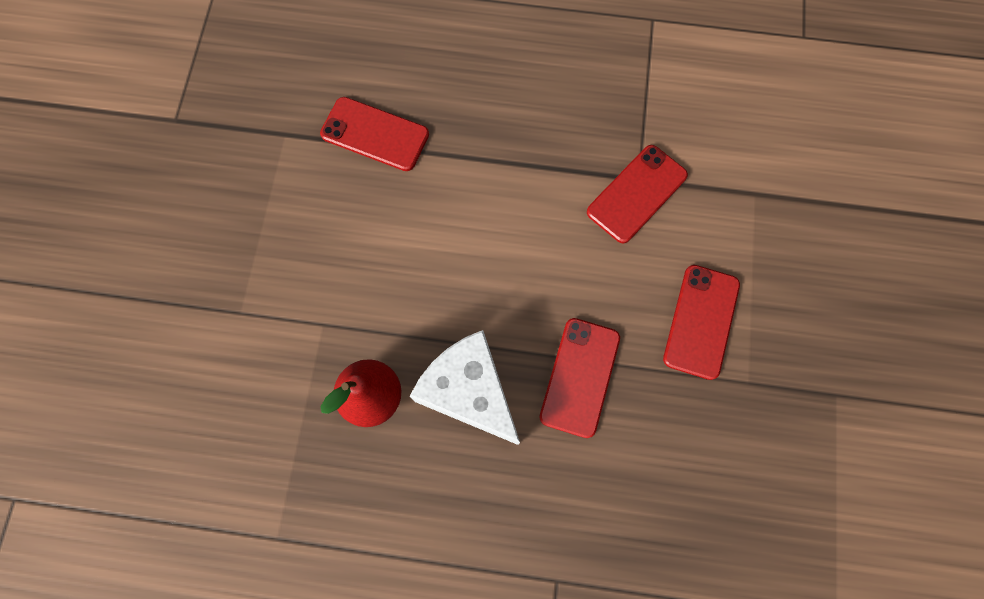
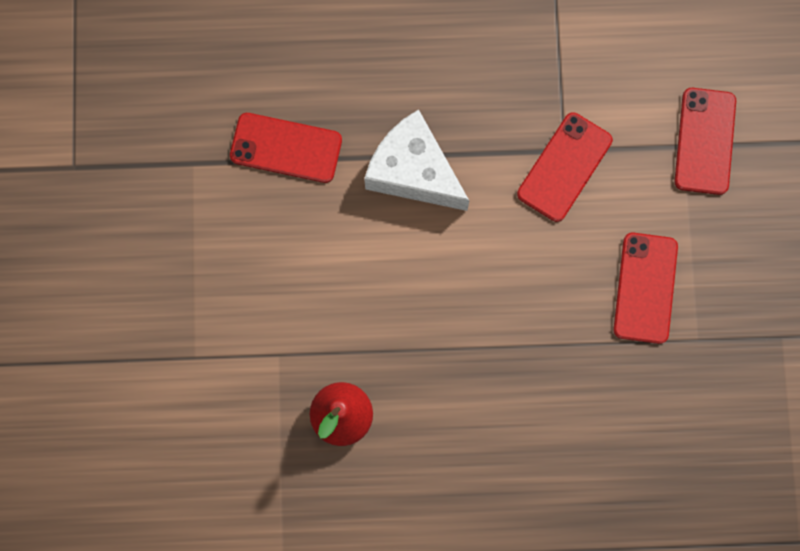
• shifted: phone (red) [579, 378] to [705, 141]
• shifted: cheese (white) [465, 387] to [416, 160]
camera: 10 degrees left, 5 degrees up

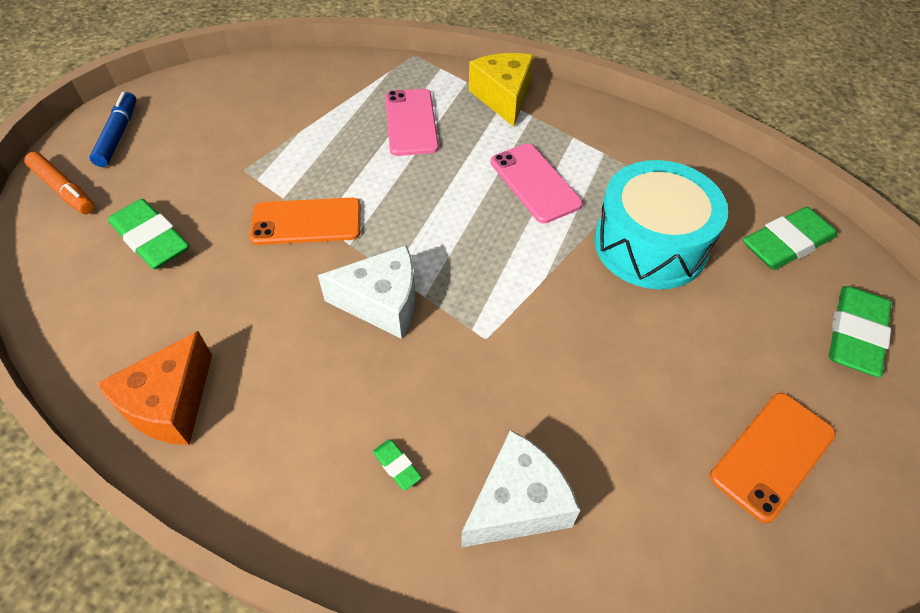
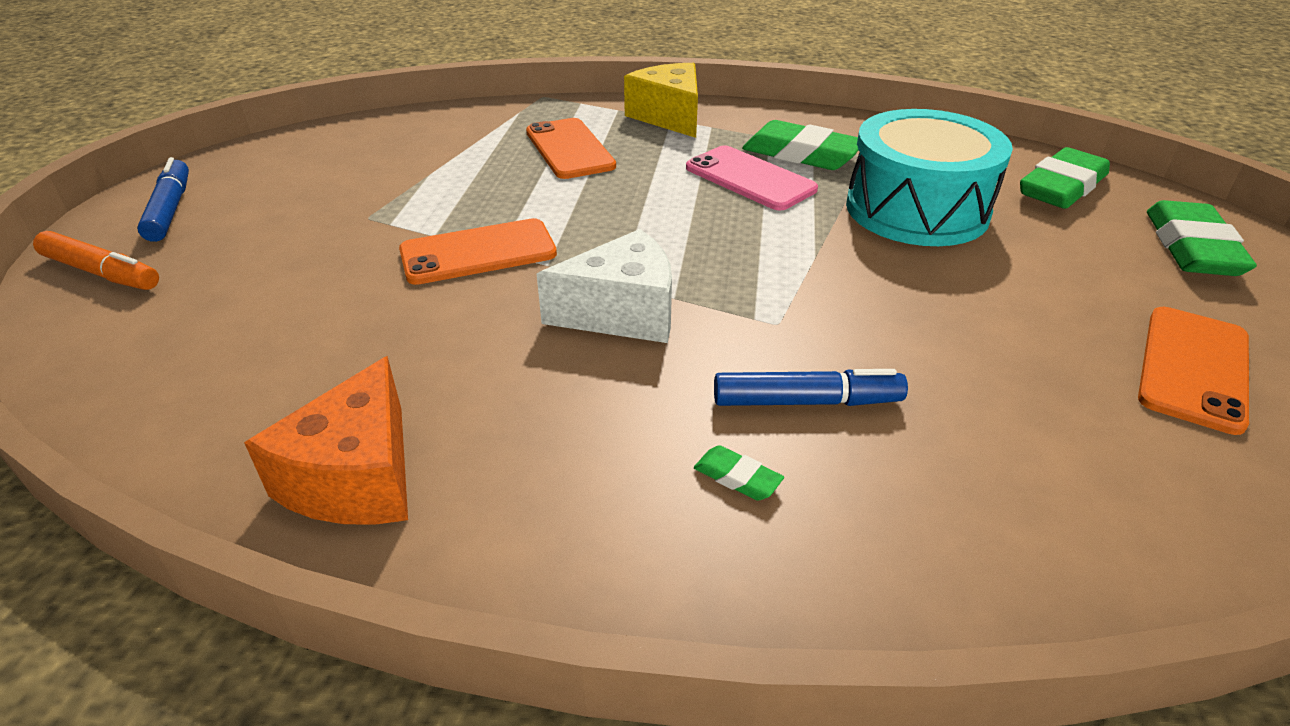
• repainted: phone (pink) [412, 122] to phone (orange) [571, 148]
• shifted: eraser (green) [149, 234] to [800, 145]
• gone: cheese (white) [520, 489]
• new: marker (blue) [811, 387]
camera: 15 degrees left, 15 degrees down

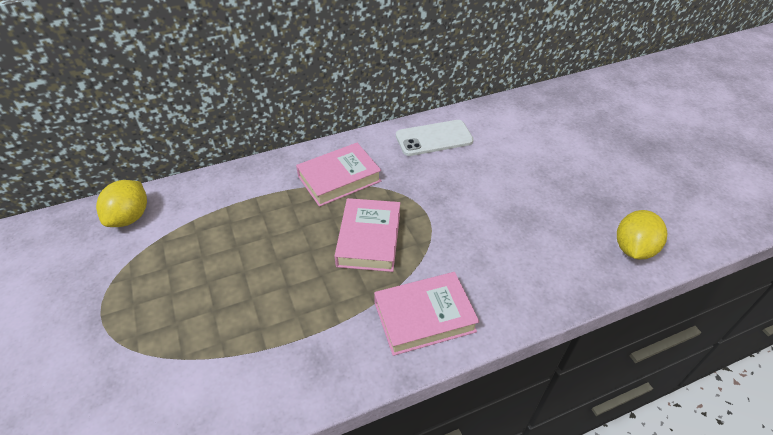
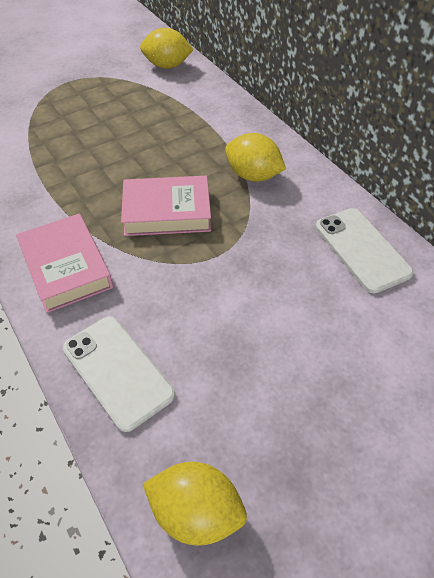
• swapped: book (pink) [338, 175] to lemon (yellow) [255, 157]
• new: phone (white) [118, 374]
camera: 80 degrees right, 5 degrees up

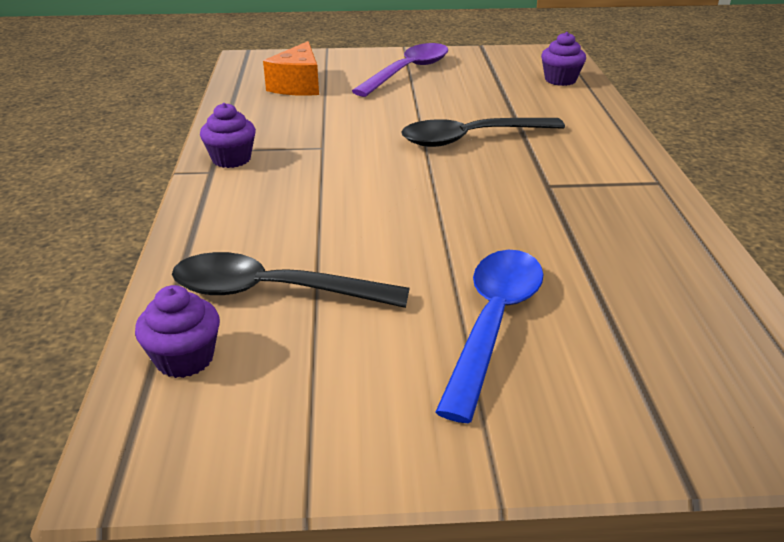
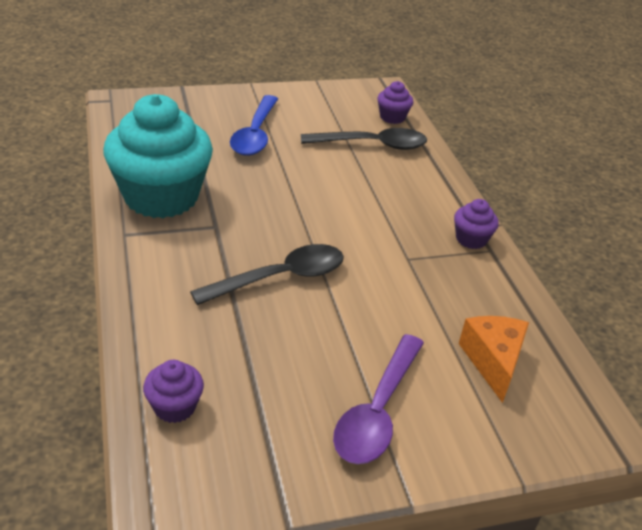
• new: cupcake (turquoise) [158, 156]
camera: 165 degrees right, 5 degrees up

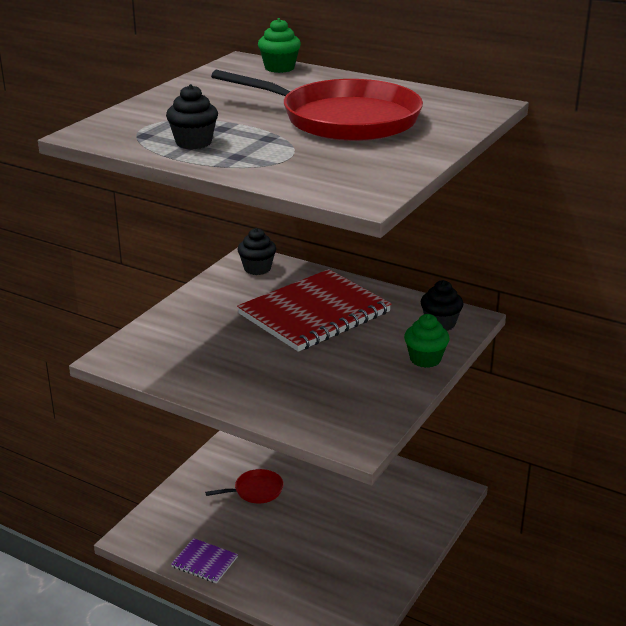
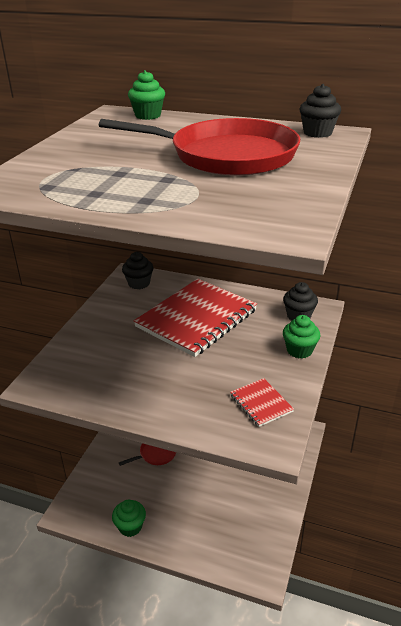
• shifted: cupcake (black) [192, 116] to [320, 111]
• swapped: notebook (purple) [204, 561] to cupcake (green) [129, 518]
• new: notebook (red) [262, 402]
camera: 10 degrees left, 5 degrees up

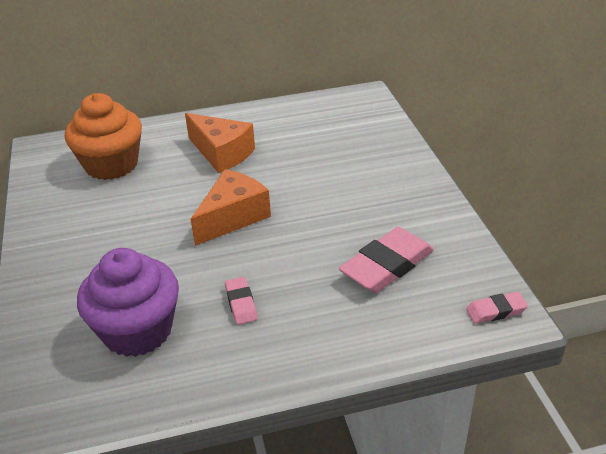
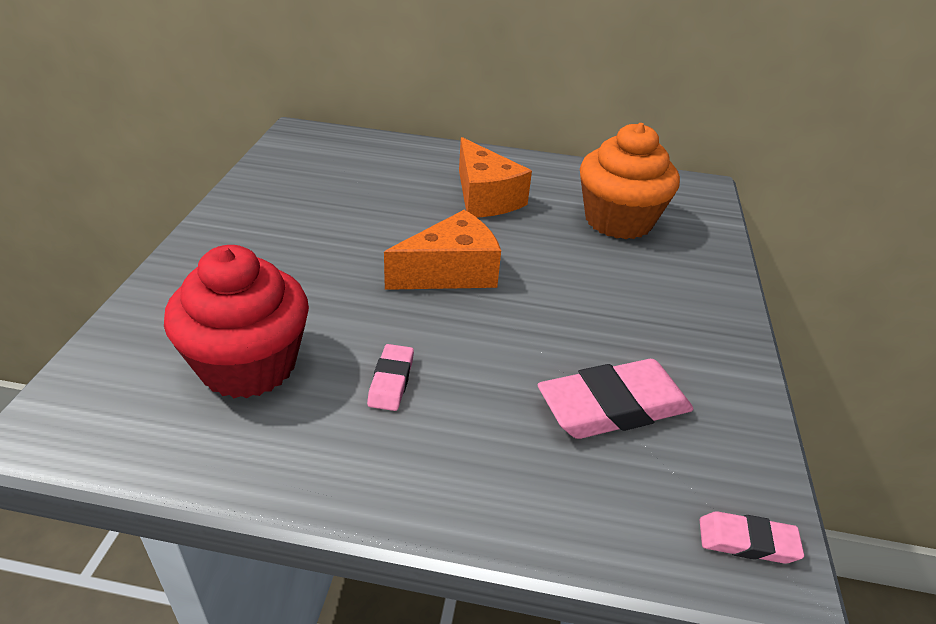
• shifted: cupcake (orange) [103, 136] to [630, 181]
• repainted: cupcake (purple) [128, 302] to cupcake (red) [236, 321]
camera: 20 degrees right, 0 degrees up

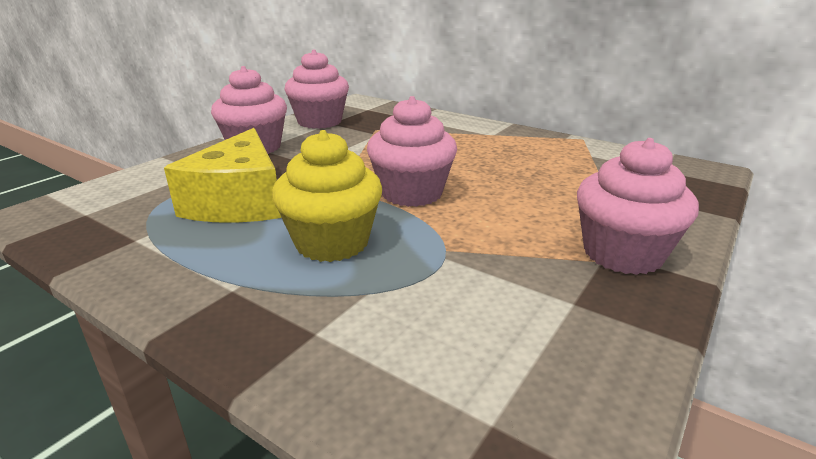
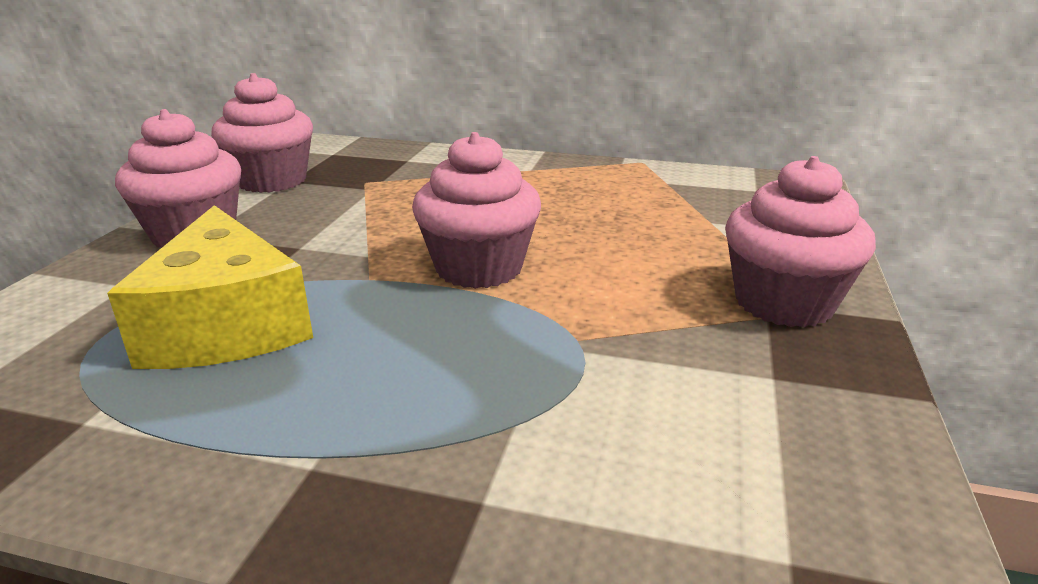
• gone: cupcake (yellow) [327, 196]
camera: 20 degrees left, 0 degrees up

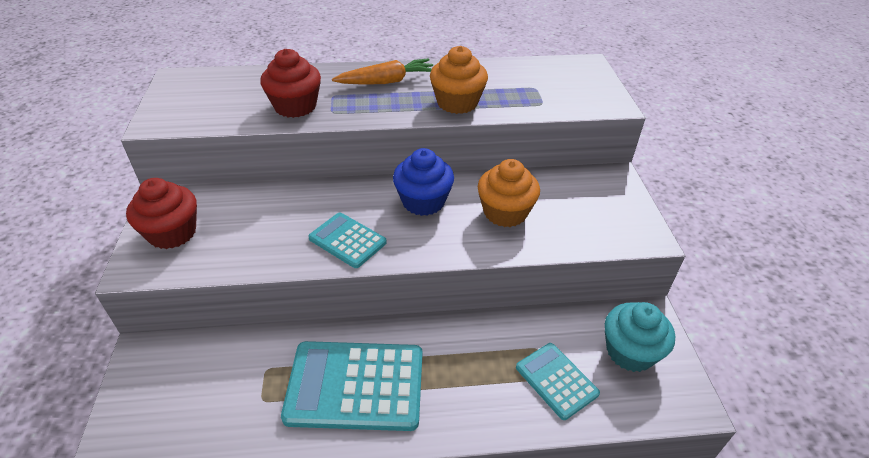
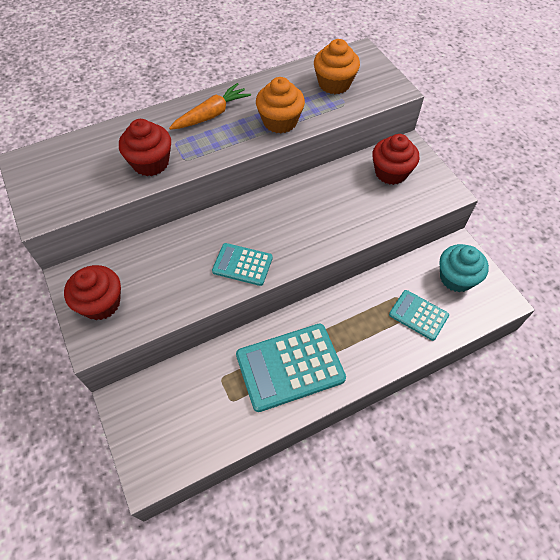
• gone: cupcake (blue) [423, 182]
• shifted: cupcake (orange) [509, 193] to [337, 66]
• new: cupcake (red) [395, 159]
camera: 20 degrees left, 15 degrees up

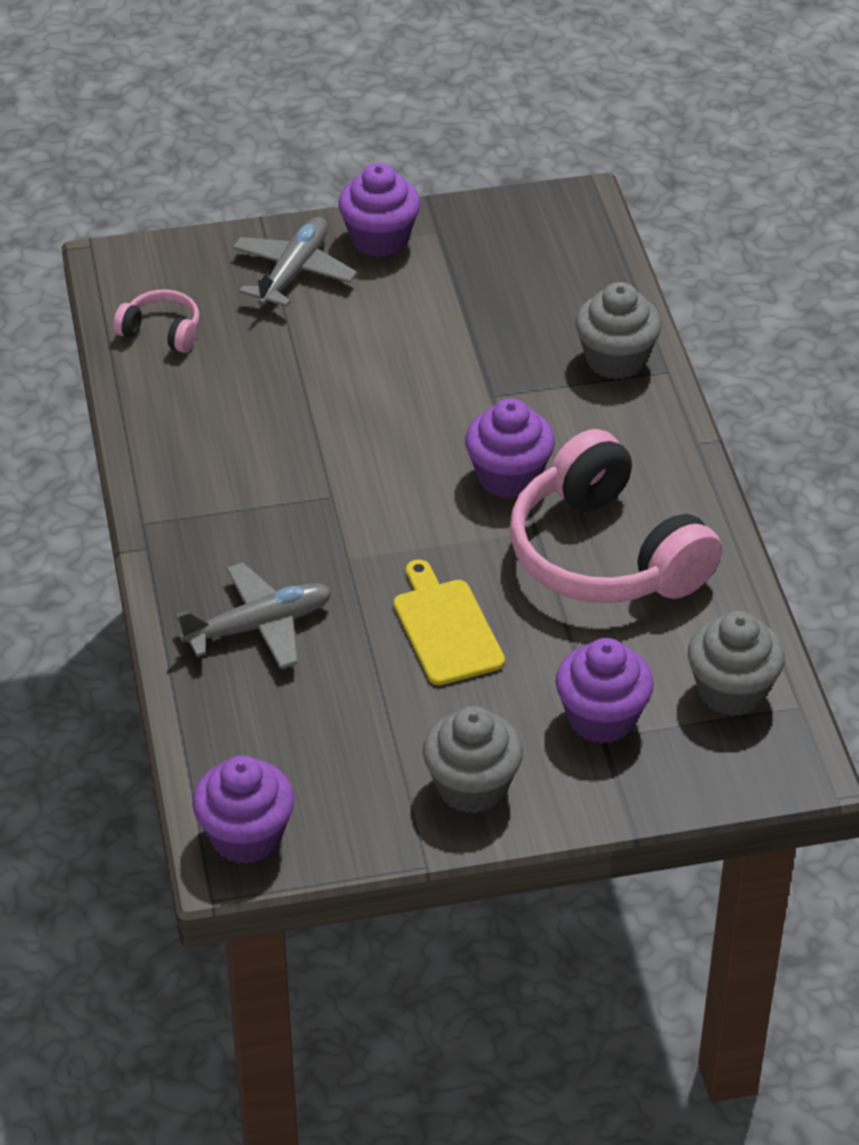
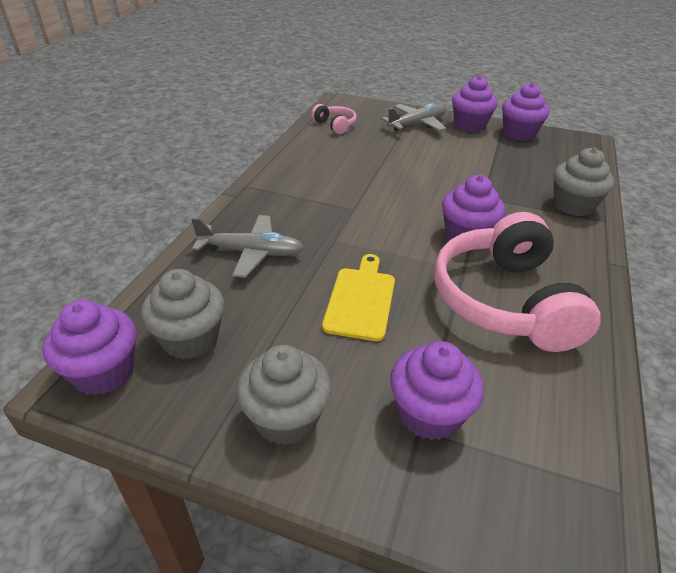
• shifted: cupcake (grey) [736, 663] to [183, 314]
• new: cupcake (purple) [525, 112]
camera: 30 degrees right, 5 degrees down

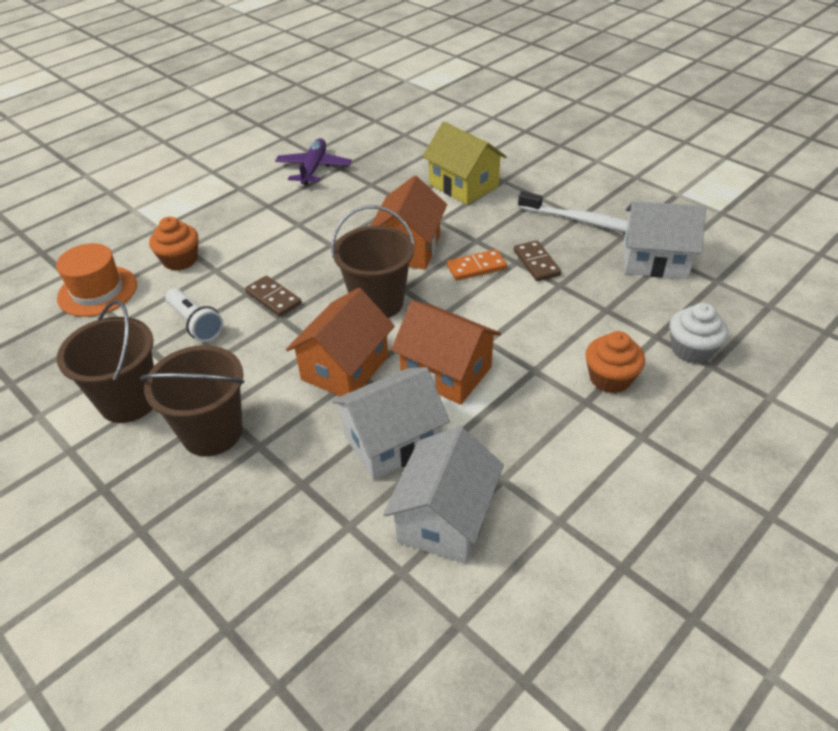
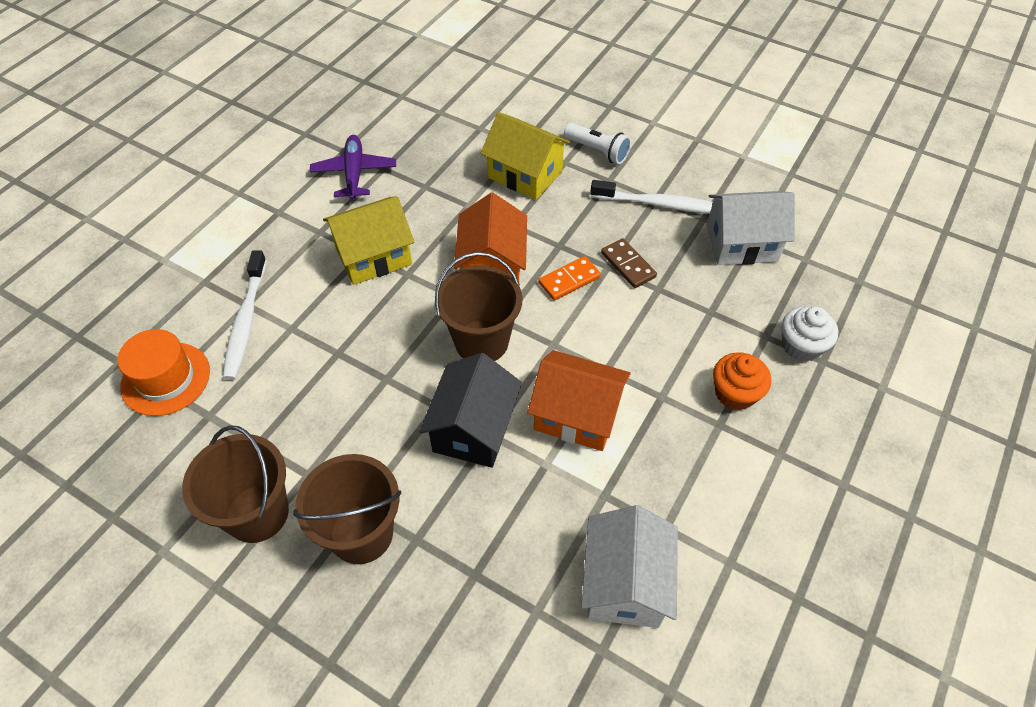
• swapped: cupcake (orange) [174, 244] to toothbrush (white) [245, 315]
• gone: domino (brown) [273, 296]
• shifted: flashlight (white) [194, 315] to [597, 143]
• repainted: house (orange) [340, 342] to house (black) [470, 410]
• gone: house (white) [391, 423]
• new: house (yellow) [368, 240]
camera: 15 degrees left, 10 degrees up

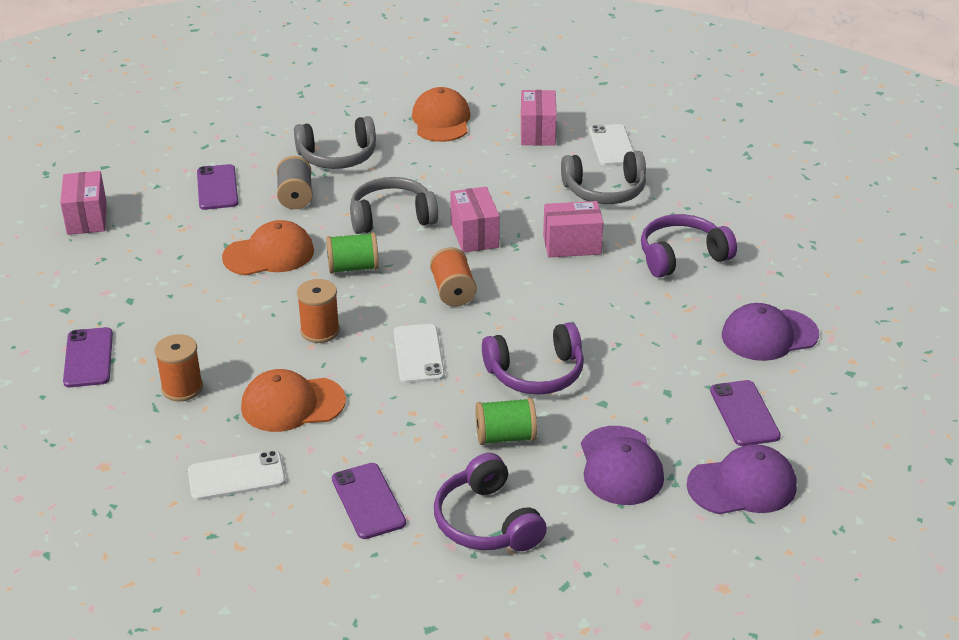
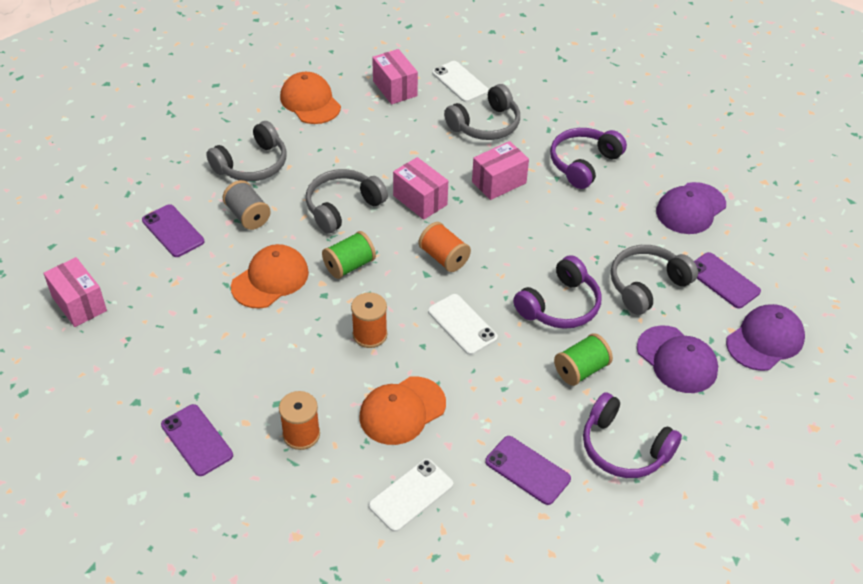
• new: headphones (grey) [654, 280]
camera: 30 degrees left, 10 degrees up

